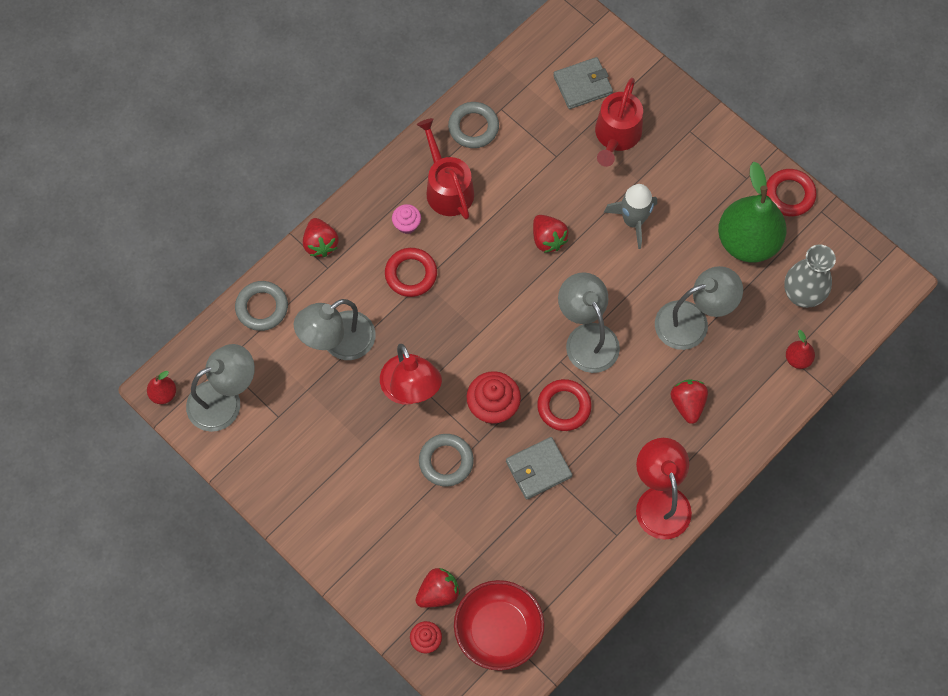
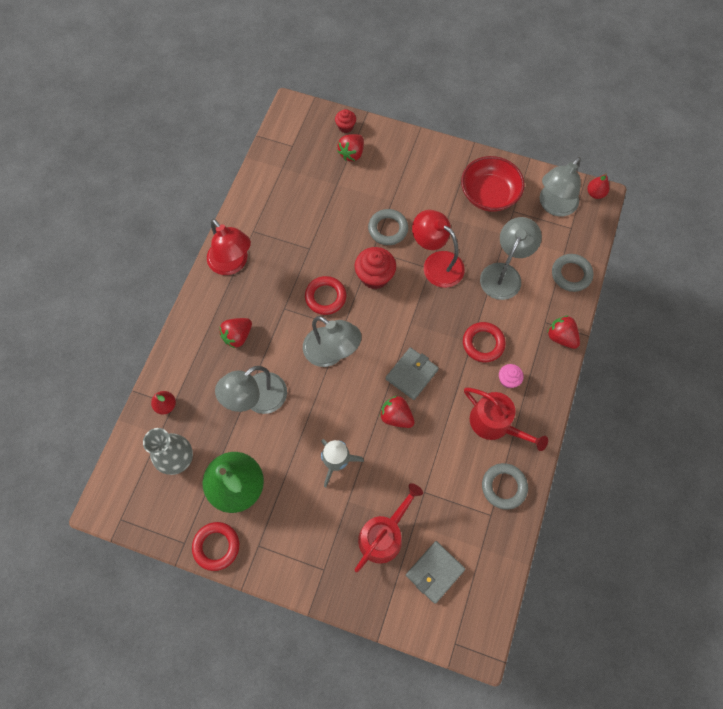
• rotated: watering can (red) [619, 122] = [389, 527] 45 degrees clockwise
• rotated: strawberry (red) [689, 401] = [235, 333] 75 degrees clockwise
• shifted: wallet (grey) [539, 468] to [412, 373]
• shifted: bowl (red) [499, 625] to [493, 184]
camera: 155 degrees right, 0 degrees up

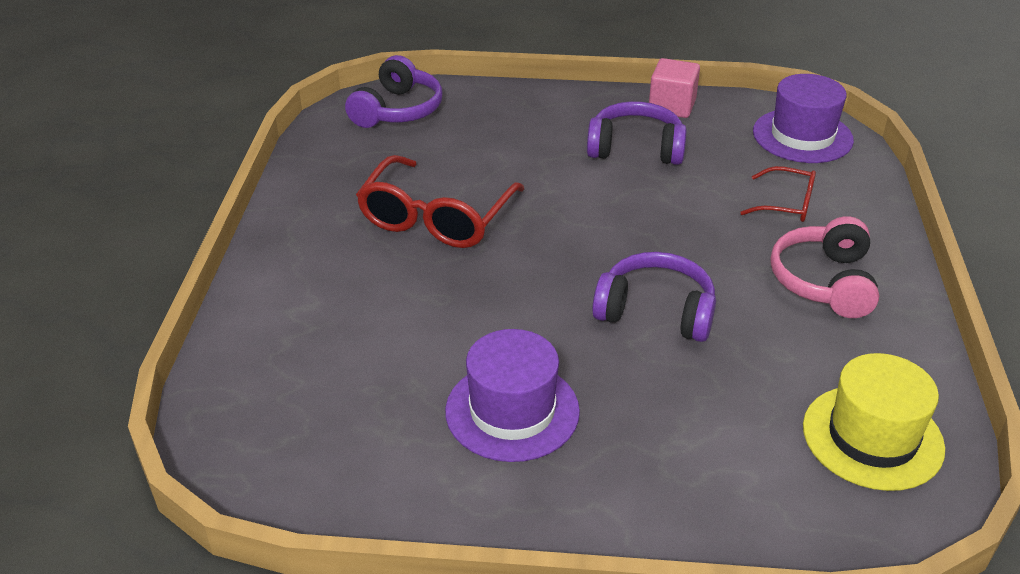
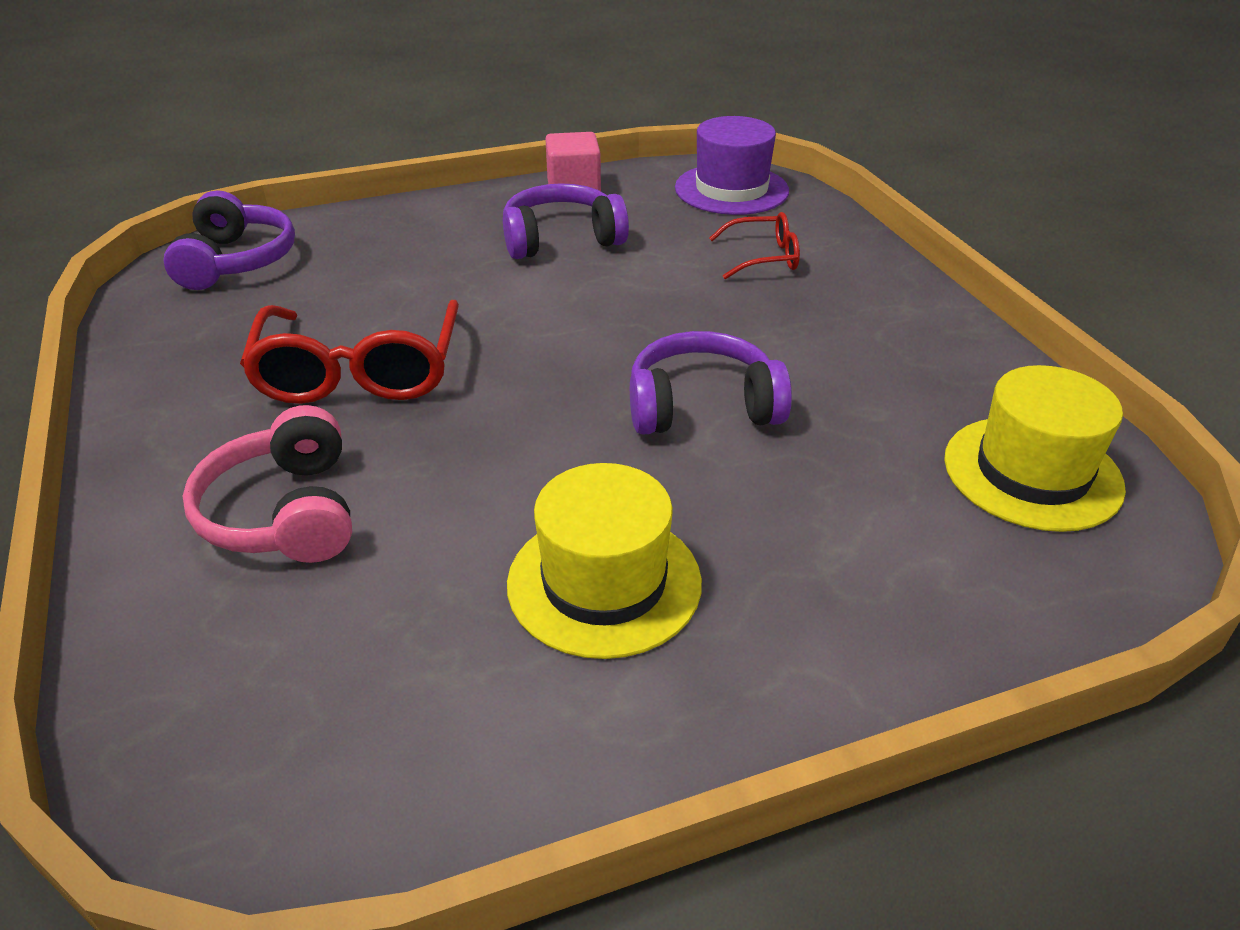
• shifted: headphones (pink) [824, 267] to [267, 484]
• repainted: hat (purple) [512, 395] to hat (yellow) [604, 561]
camera: 25 degrees left, 0 degrees up

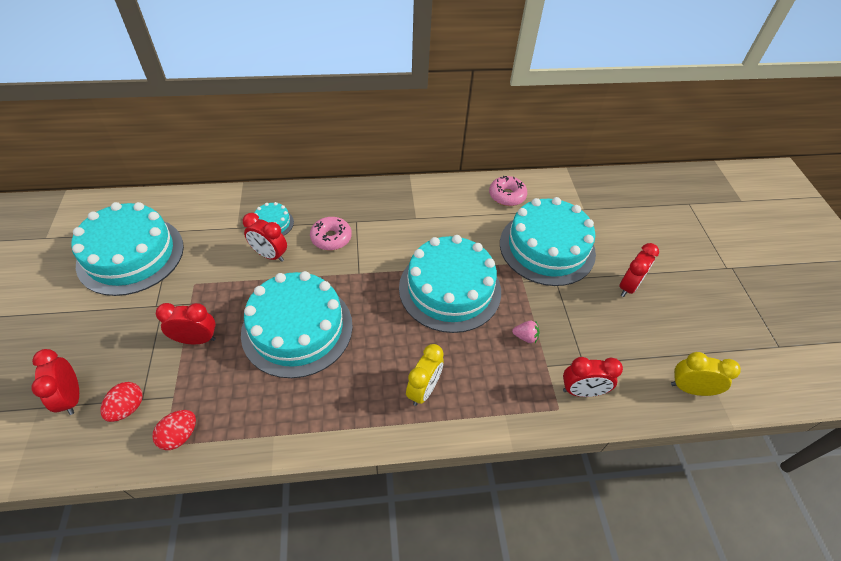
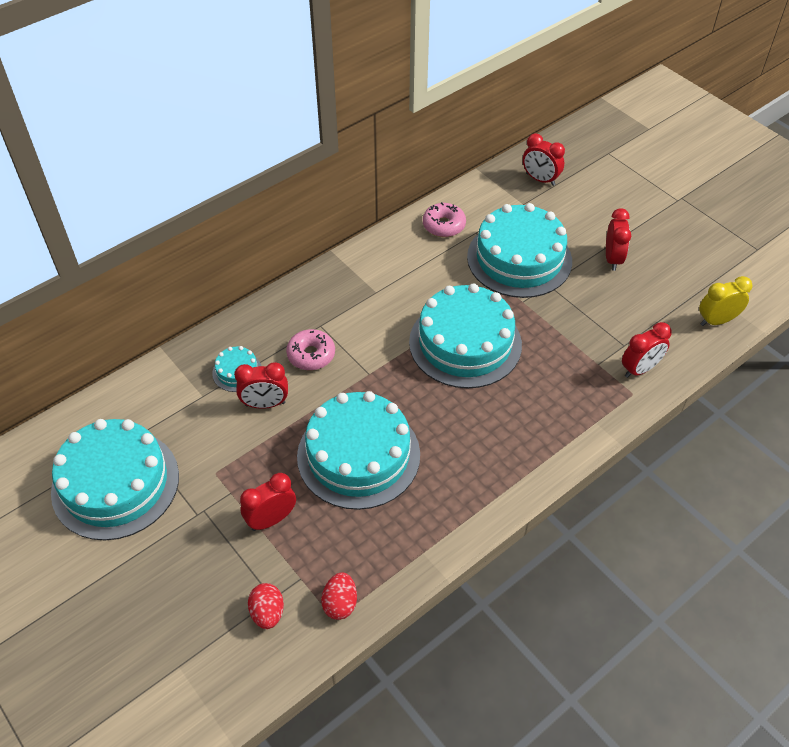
• gone: strawberry (pink) [526, 332]
• gone: clock (yellow) [425, 375]
• shifted: clock (red) [55, 382] to [544, 160]
camera: 30 degrees left, 0 degrees up

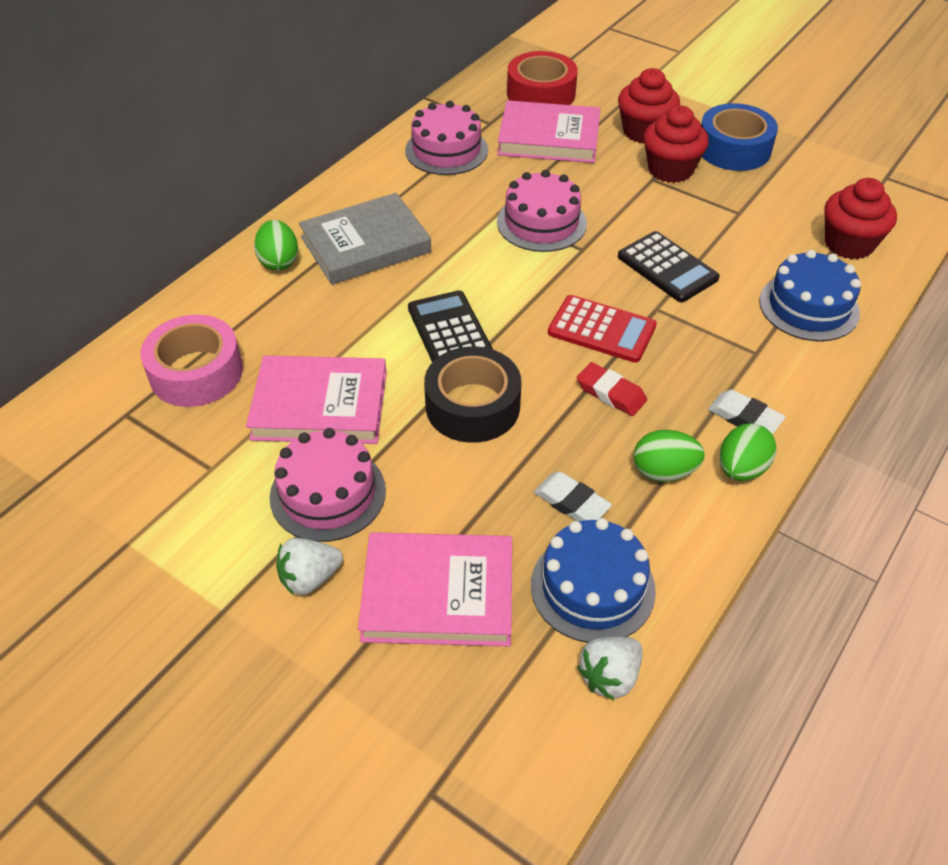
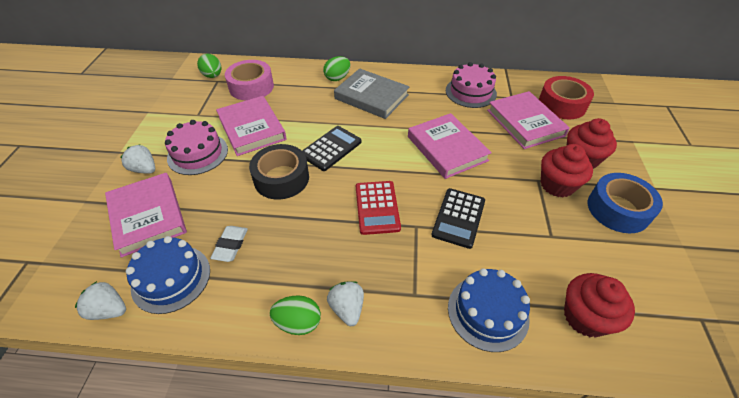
• swapped: cake (pink) [542, 211] to book (pink) [450, 146]
• gone: eraser (red) [612, 389]
• swapped: eraser (white) [747, 412] to strawberry (white) [345, 303]
• shifted: egg (green) [669, 456] to [209, 66]
camera: 60 degrees right, 0 degrees up

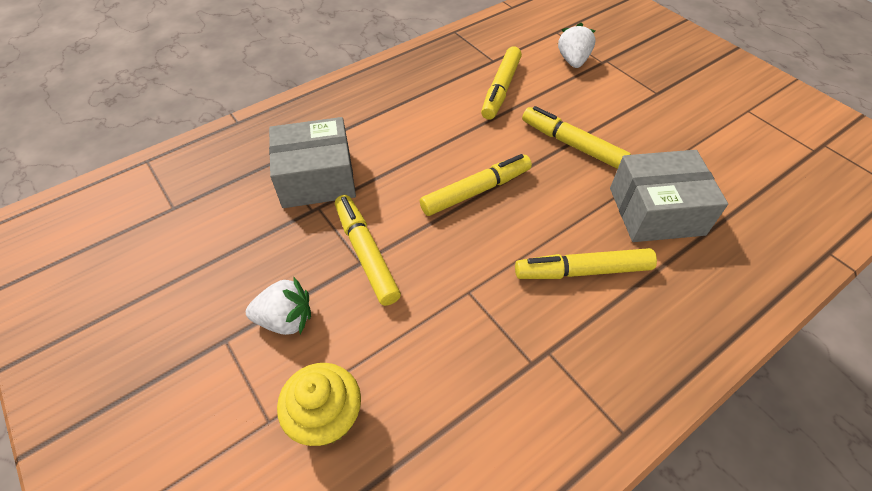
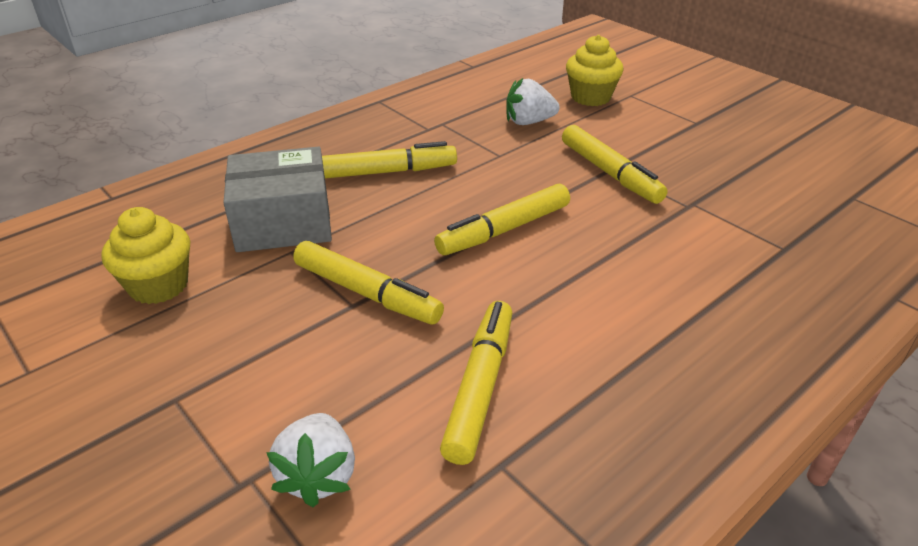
• gone: box (grey) [312, 162]
• shifted: strawberry (white) [278, 306] to [533, 101]
• new: cupcake (yellow) [145, 255]
camera: 175 degrees right, 15 degrees down

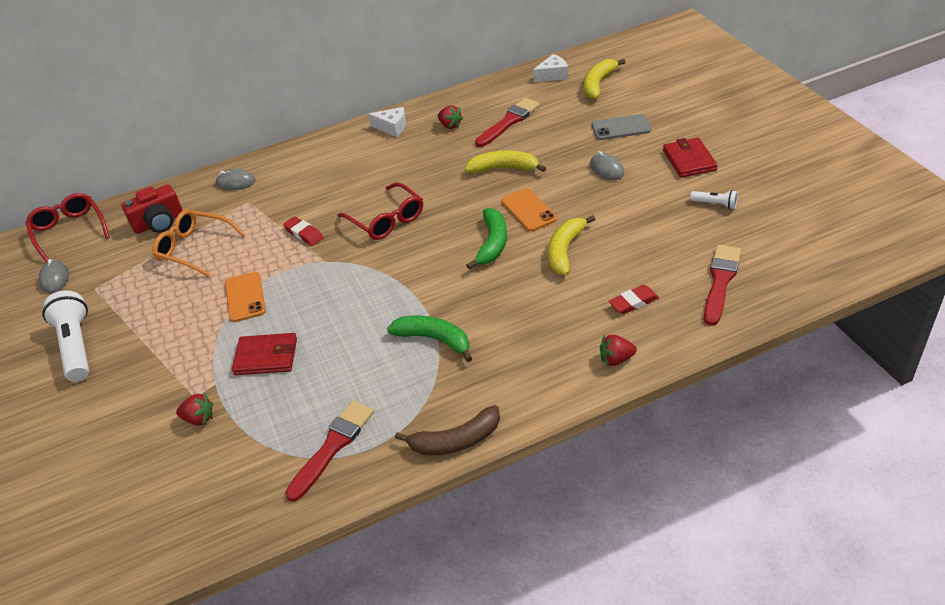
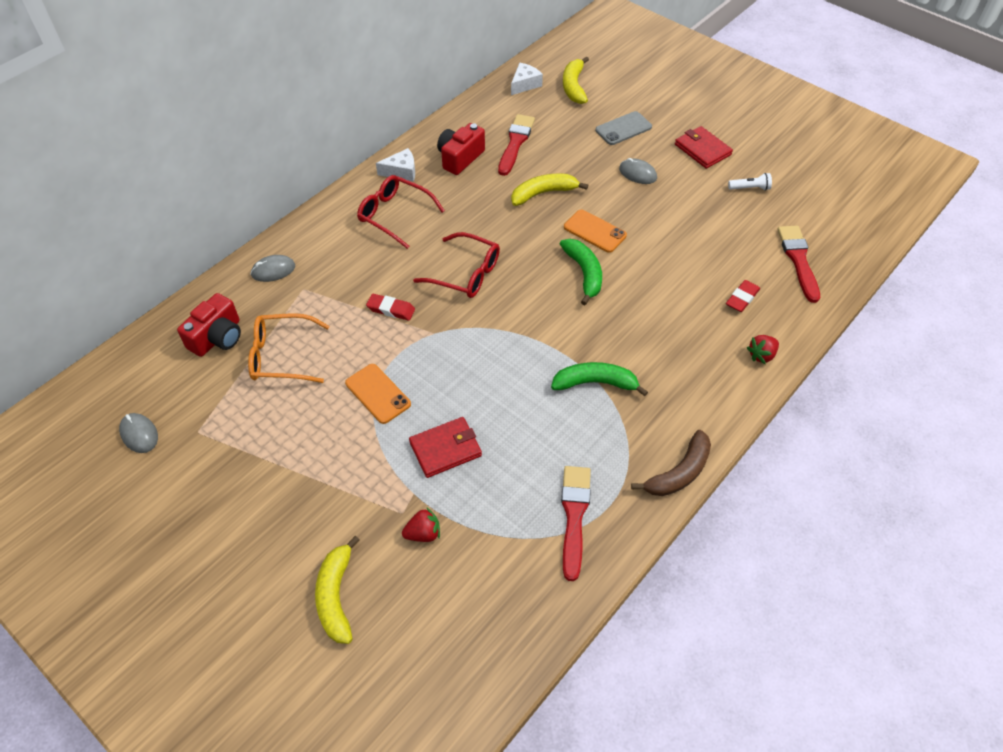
• swapped: strawberry (red) [450, 117] to camera (red) [461, 149]
• shifted: glasses (red) [67, 228] to [401, 212]
• shifted: banana (yellow) [571, 245] to [337, 590]
• gone: flashlight (white) [65, 336]
camera: 30 degrees left, 10 degrees up

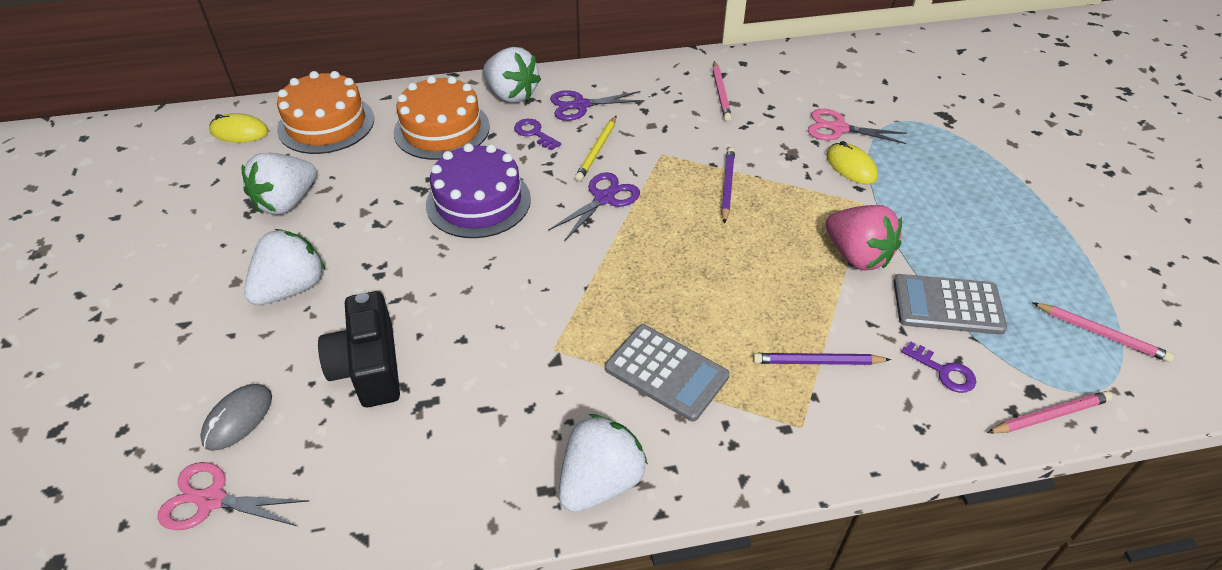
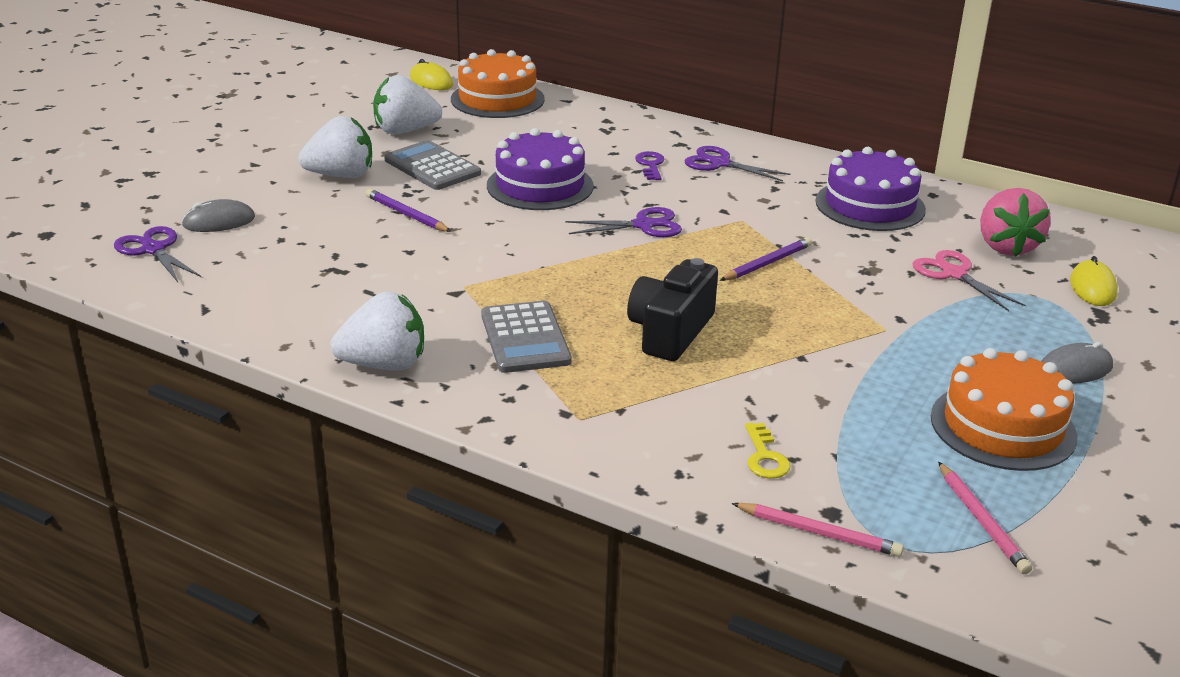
• gone: strawberry (white) [512, 75]
• swapped: pencil (pink) [722, 91] to cake (purple) [870, 189]
• shifted: cake (orange) [442, 118] to [1004, 409]
• gone: pencil (yellow) [595, 148]
• shifted: mouse (yellow) [852, 162] to [1094, 281]
• shifted: strawberry (pink) [863, 237] to [1015, 222]
• shifted: calculator (grey) [950, 304] to [432, 165]
• shifted: camera (black) [359, 349] to [672, 309]
• repainted: key (purple) [938, 367] to key (yellow) [767, 451]
• shifted: pencil (purple) [822, 359] to [409, 210]
• repainted: scissors (pink) [233, 496] to scissors (purple) [157, 254]
• new: mouse (grey) [1077, 363]
camera: 40 degrees right, 15 degrees down

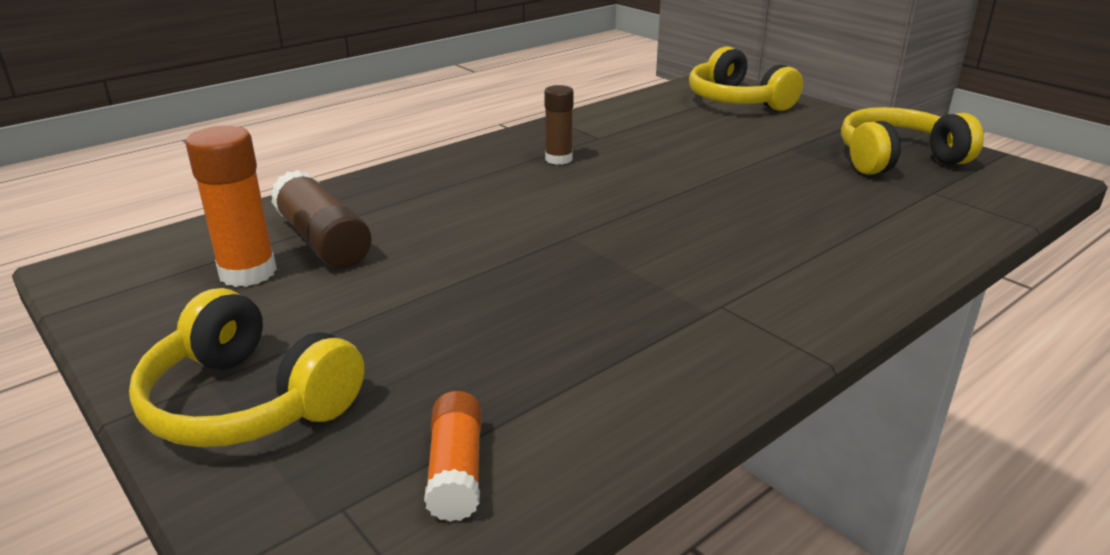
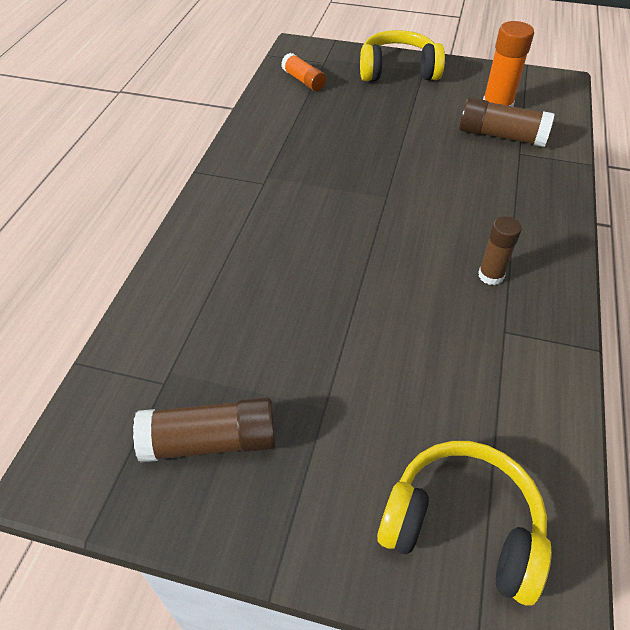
• swapped: headphones (yellow) [912, 141] to glue stick (brown) [204, 430]
camera: 145 degrees right, 20 degrees up

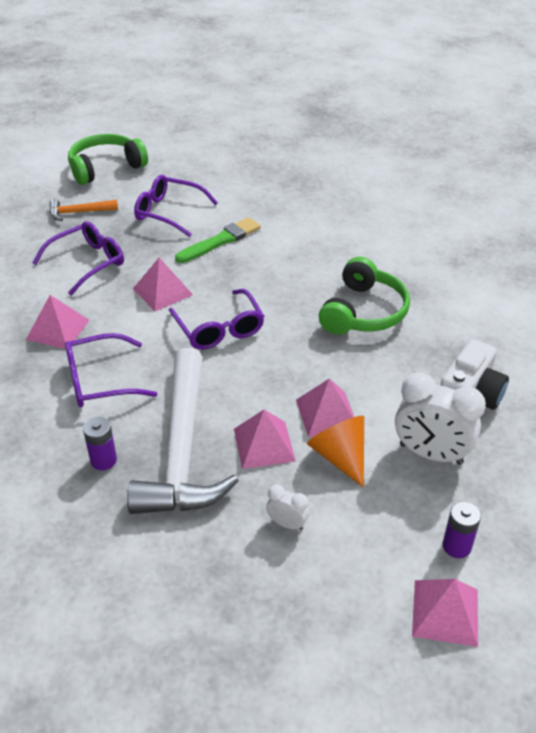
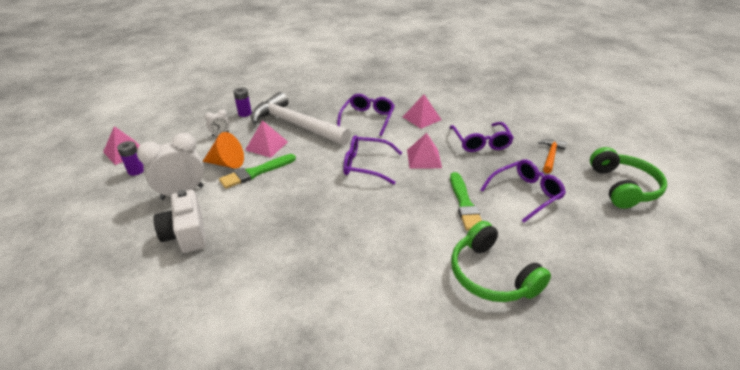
• shifted: headphones (green) [364, 296] to [501, 261]
• swapped: pyramid (pink) [325, 407] to brush (green) [257, 171]
• shifted: battery (purple) [100, 443] to [242, 102]
camera: 125 degrees right, 5 degrees down

